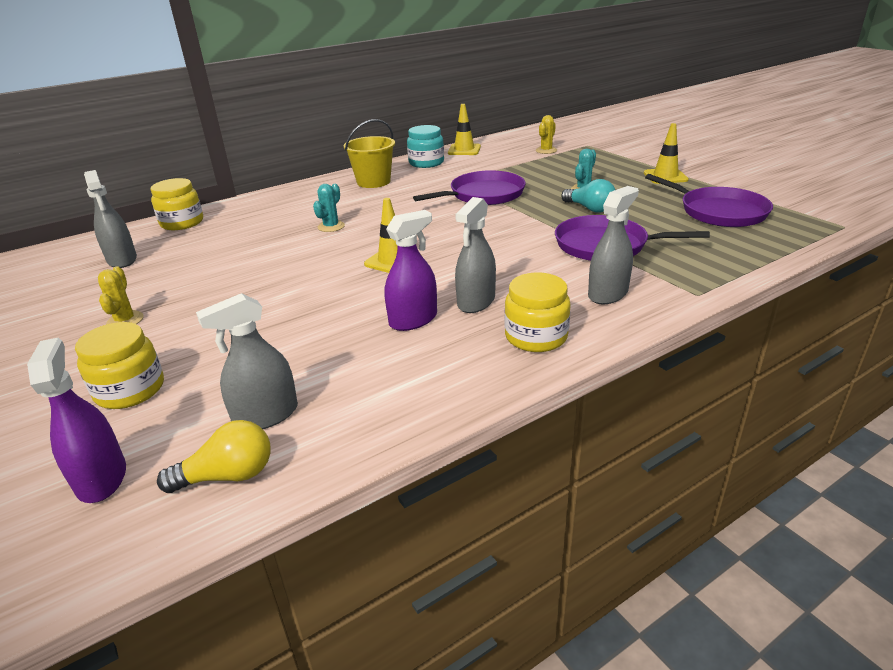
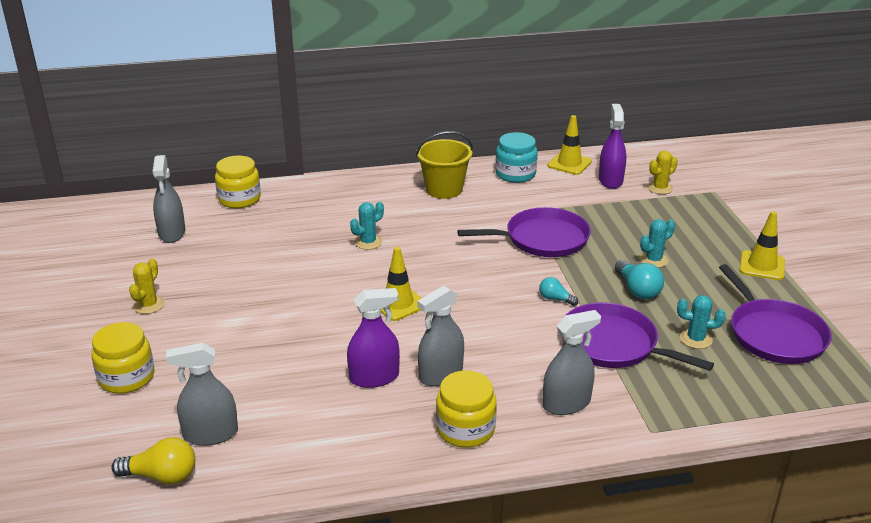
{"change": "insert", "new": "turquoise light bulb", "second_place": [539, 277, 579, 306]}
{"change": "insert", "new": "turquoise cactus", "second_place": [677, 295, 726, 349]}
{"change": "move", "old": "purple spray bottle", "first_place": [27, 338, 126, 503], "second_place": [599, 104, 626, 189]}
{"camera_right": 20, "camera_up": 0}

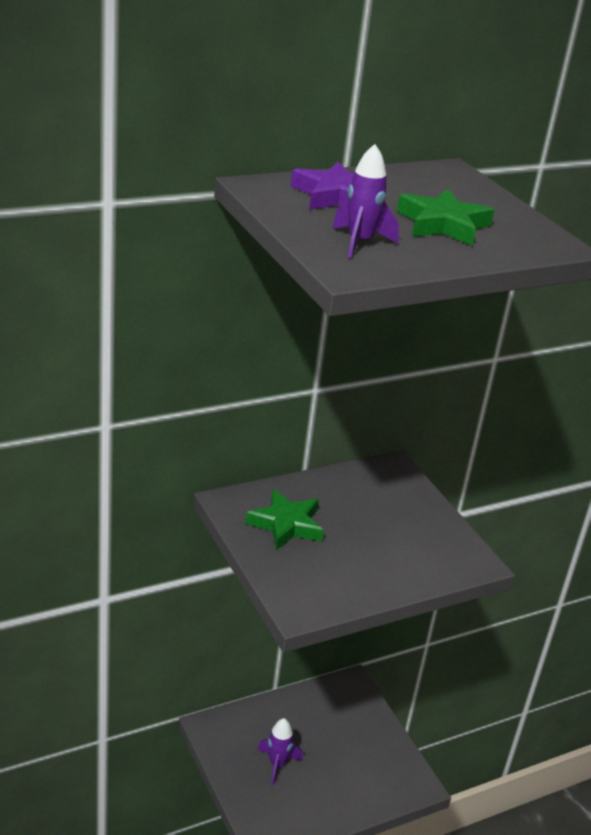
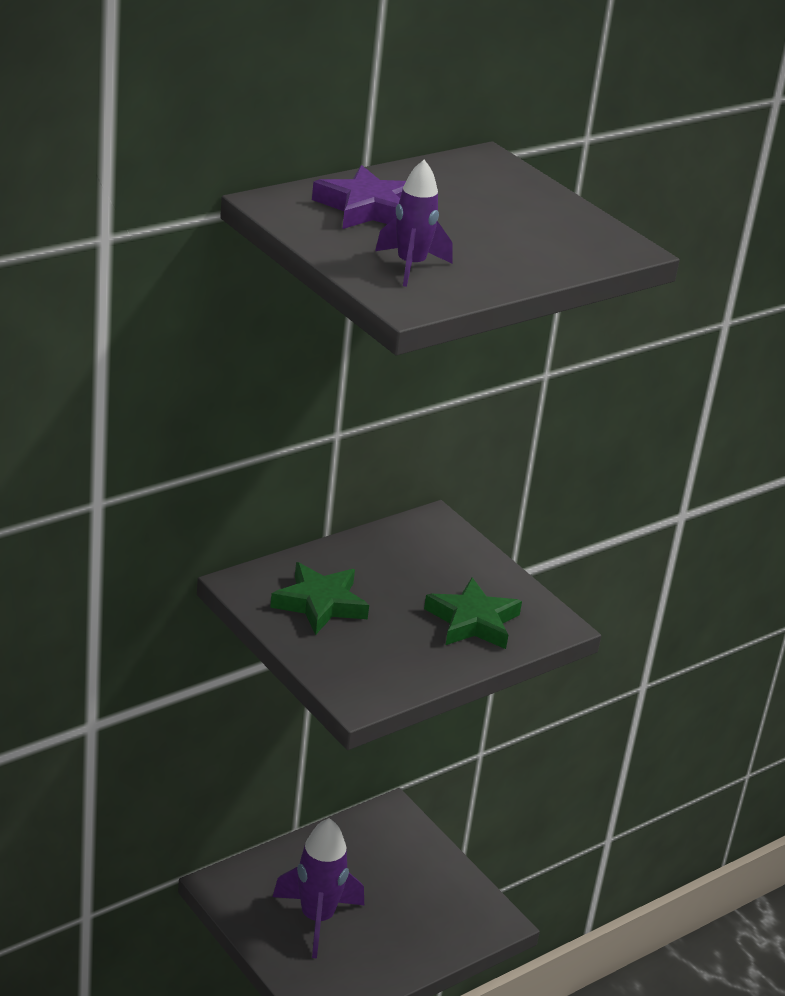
{"change": "move", "old": "green star", "first_place": [397, 189, 494, 246], "second_place": [424, 577, 522, 649]}
{"change": "resize", "old": "purple rocket", "first_place": [258, 718, 303, 786], "second_place": [273, 818, 364, 958], "factor": 1.54}
{"camera_right": -10, "camera_up": 0}

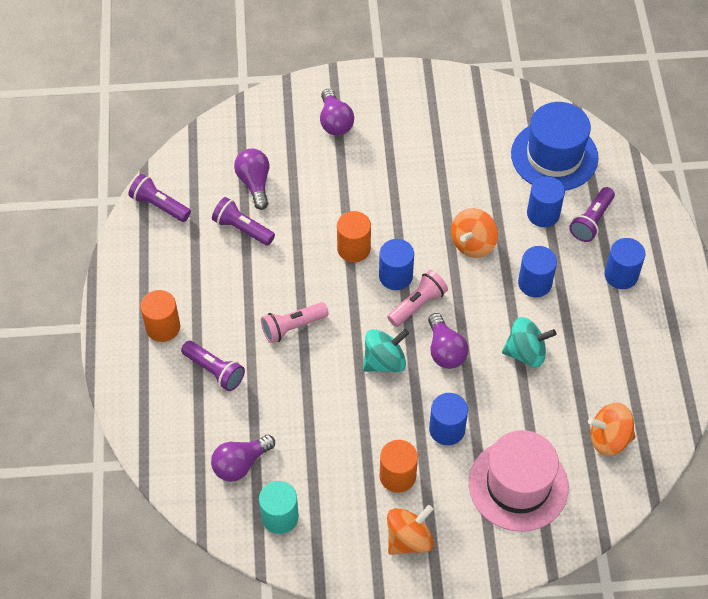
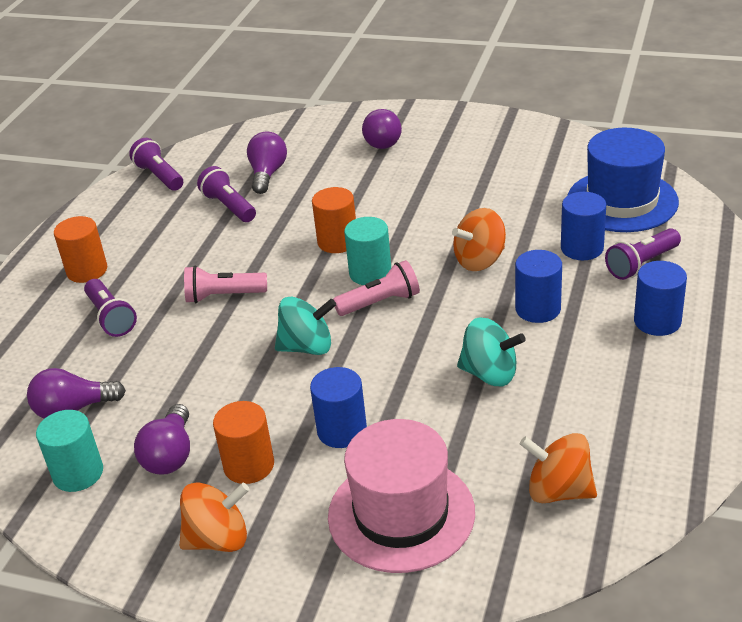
{"change": "move", "old": "purple light bulb", "first_place": [428, 313, 468, 369], "second_place": [134, 404, 190, 475]}
{"change": "recolor", "old": "blue cylinder", "new": "turquoise cylinder", "first_place": [379, 239, 414, 290], "second_place": [344, 217, 391, 285]}
{"camera_right": 25, "camera_up": -20}

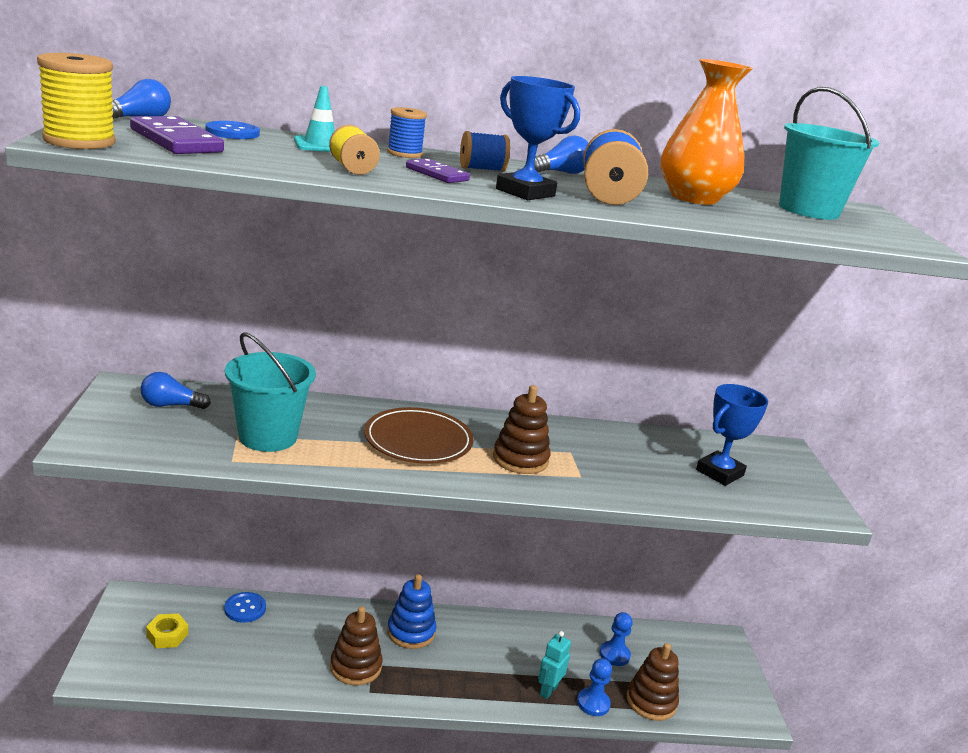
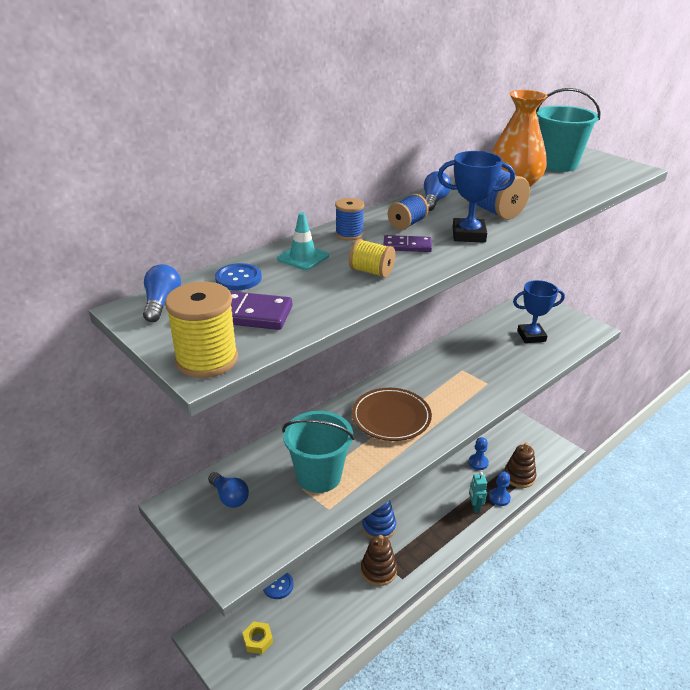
{"change": "delete", "old": "brown stacking toy", "first_place": [493, 385, 550, 474]}
{"change": "rotate", "old": "blue light bulb", "first_place": [140, 372, 211, 409], "second_place": [208, 472, 249, 508], "degrees": -90}
{"change": "rotate", "old": "blue trophy", "first_place": [696, 384, 768, 486], "second_place": [513, 280, 565, 343], "degrees": 75}
{"camera_right": -35, "camera_up": 10}

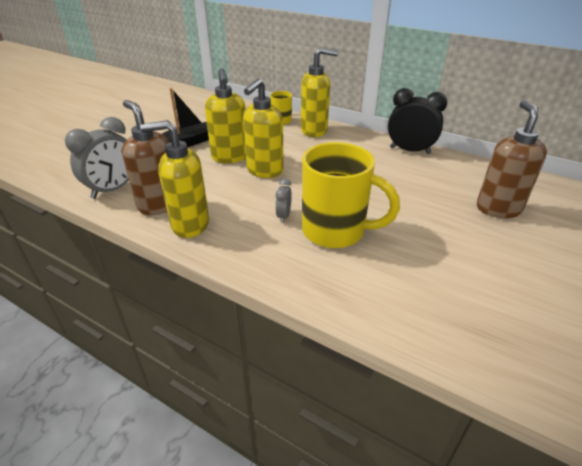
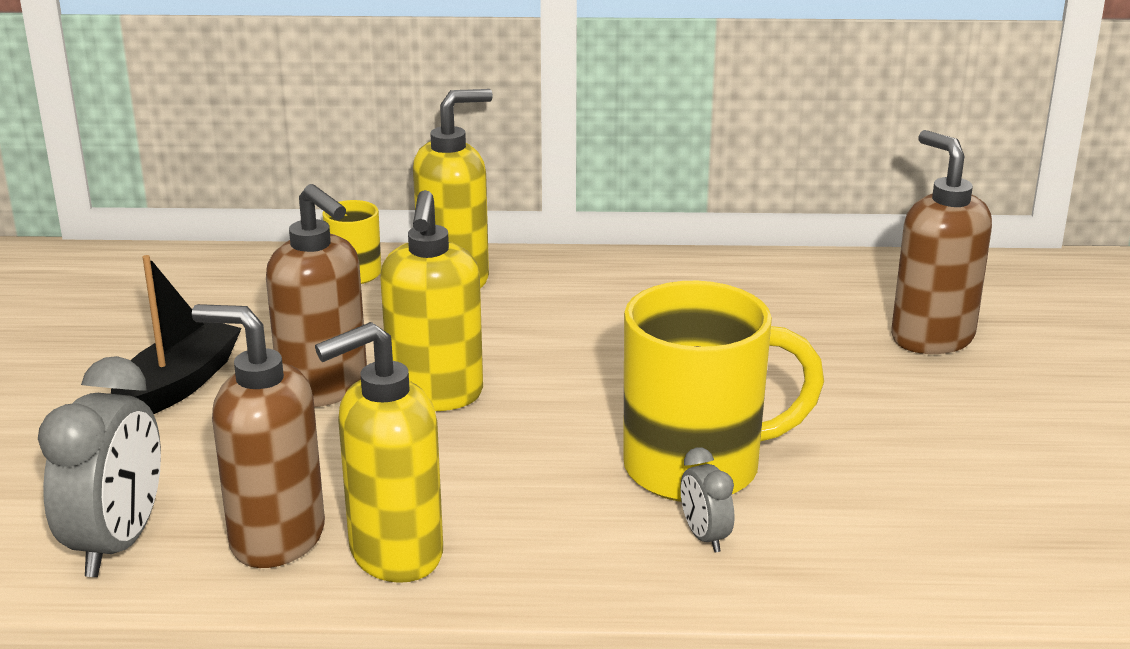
{"change": "delete", "old": "black clock", "first_place": [388, 88, 447, 154]}
{"change": "move", "old": "grey clock", "first_place": [275, 179, 292, 223], "second_place": [681, 447, 734, 553]}
{"change": "recolor", "old": "yellow soap dispenser", "new": "brown soap dispenser", "first_place": [205, 68, 246, 163], "second_place": [266, 184, 367, 407]}
{"camera_right": -30, "camera_up": -10}

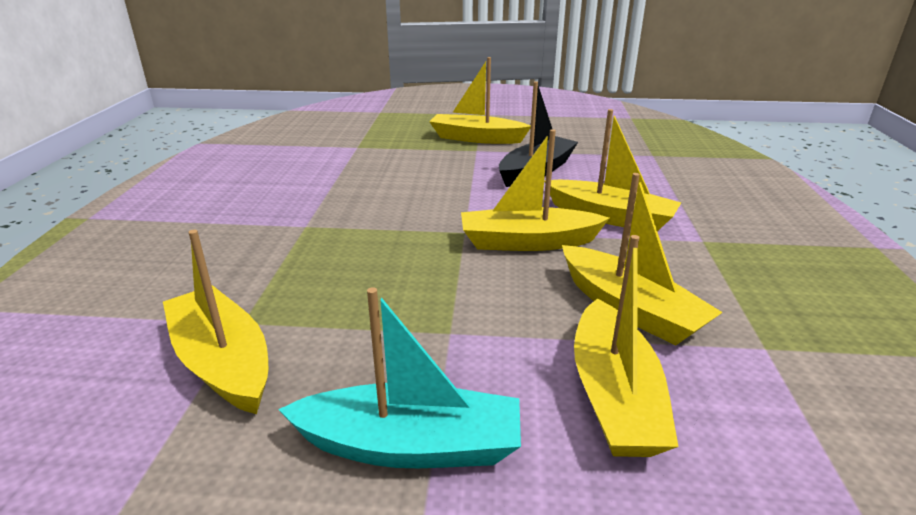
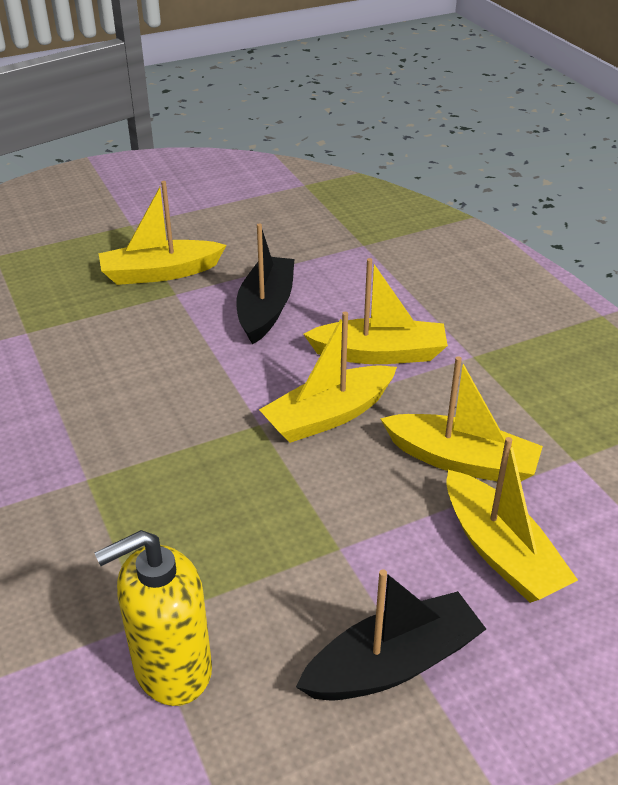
{"change": "replace", "old": "yellow boat", "new": "yellow soap dispenser", "first_place": [163, 230, 268, 414], "second_place": [95, 530, 212, 706]}
{"change": "recolor", "old": "turquoise boat", "new": "black boat", "first_place": [278, 287, 521, 468], "second_place": [296, 569, 486, 701]}
{"camera_right": -30, "camera_up": 10}

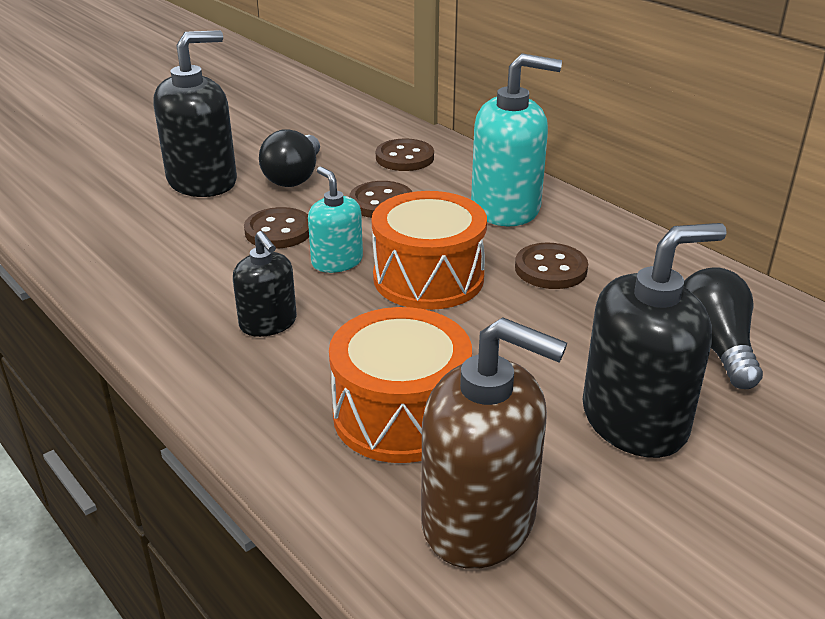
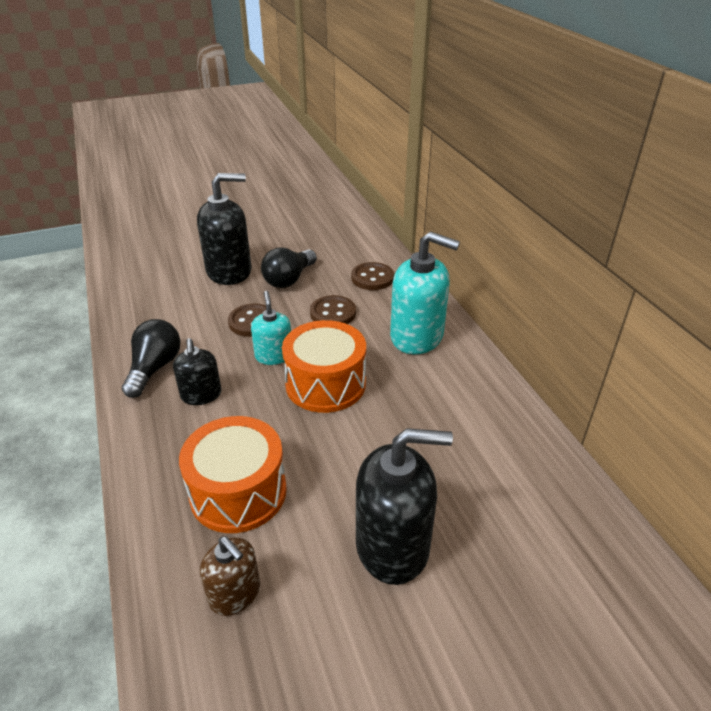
{"change": "delete", "old": "brown button", "first_place": [515, 243, 588, 289]}
{"change": "move", "old": "black light bulb", "first_place": [684, 267, 763, 389], "second_place": [122, 319, 180, 398]}
{"change": "resize", "old": "brown soap dispenser", "first_place": [421, 317, 567, 569], "second_place": [200, 536, 260, 616], "factor": 0.56}
{"camera_right": 20, "camera_up": 5}

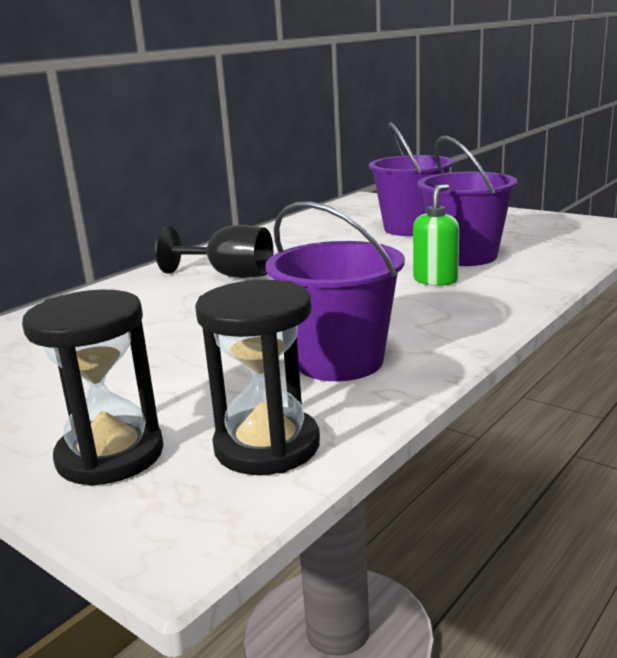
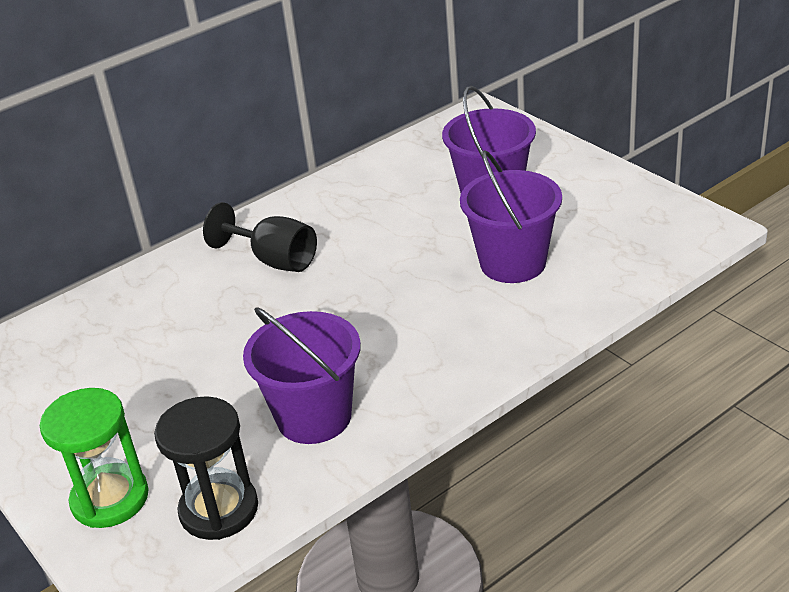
{"change": "delete", "old": "green soap dispenser", "first_place": [413, 184, 459, 286]}
{"change": "recolor", "old": "black hourglass", "new": "green hourglass", "first_place": [22, 290, 164, 486], "second_place": [40, 388, 149, 528]}
{"camera_right": 15, "camera_up": 15}

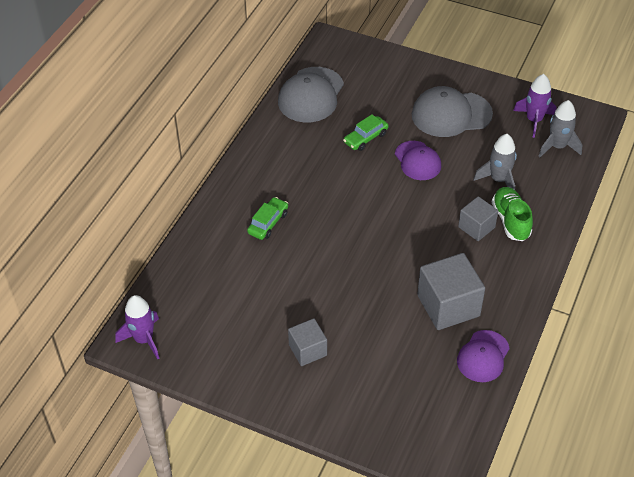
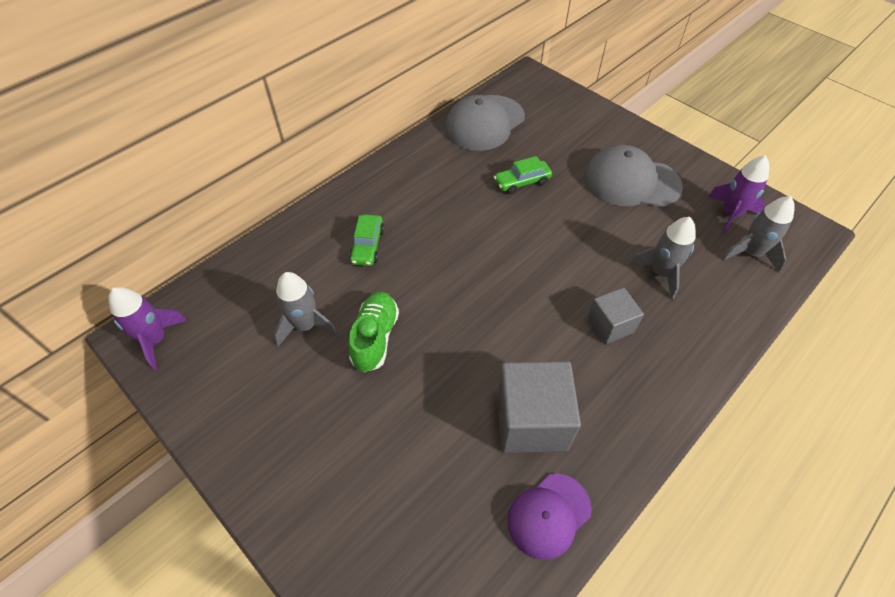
{"change": "delete", "old": "grey cube", "first_place": [288, 318, 327, 366]}
{"change": "delete", "old": "purple cap", "first_place": [395, 141, 441, 180]}
{"change": "insert", "new": "grey rocket", "second_place": [274, 272, 338, 347]}
{"change": "move", "old": "green shoe", "first_place": [491, 187, 533, 241], "second_place": [348, 292, 399, 372]}
{"change": "rotate", "old": "green car", "first_place": [247, 197, 288, 240], "second_place": [350, 214, 384, 266], "degrees": 135}
{"camera_right": 20, "camera_up": 5}

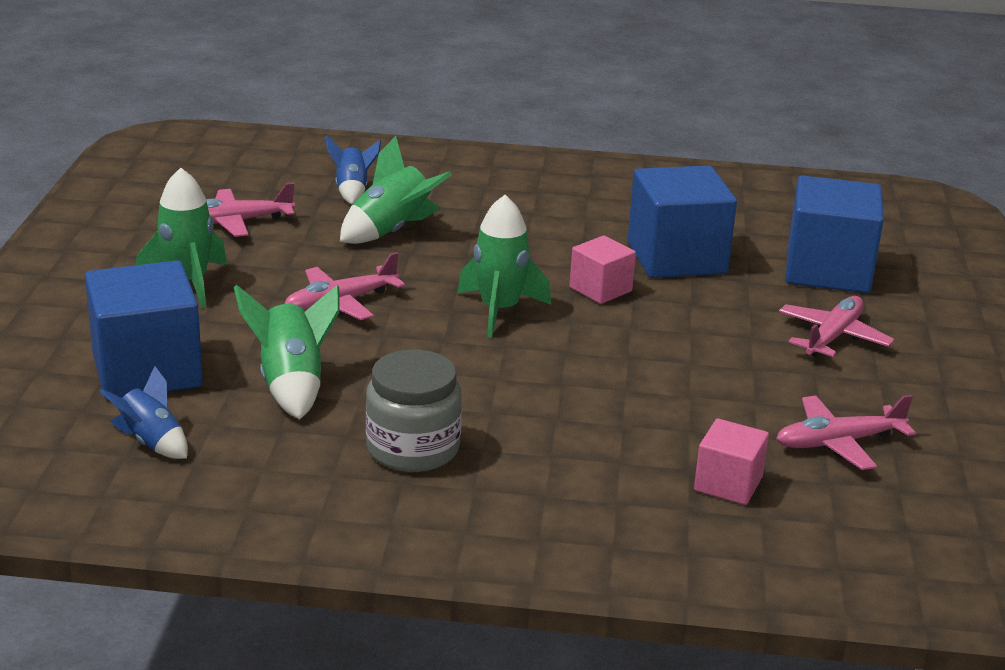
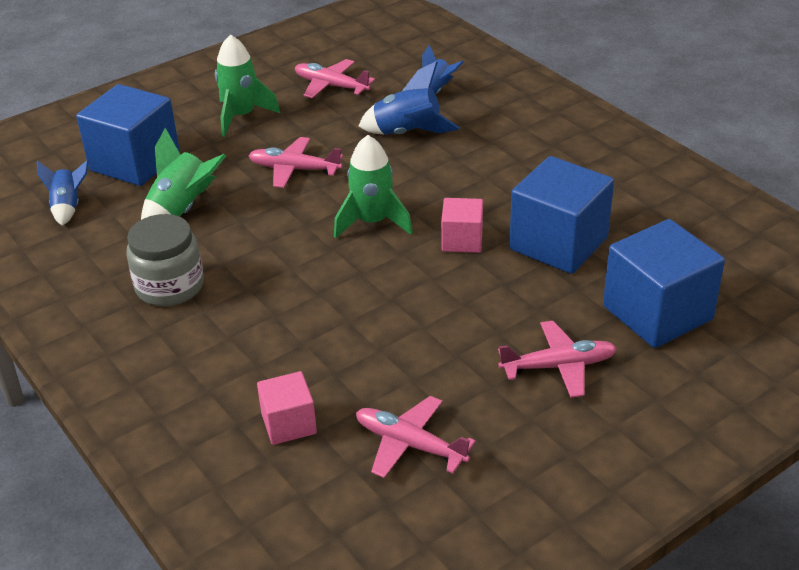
{"change": "recolor", "old": "green rocket", "new": "blue rocket", "first_place": [340, 136, 452, 244], "second_place": [358, 61, 460, 135]}
{"camera_right": 50, "camera_up": 10}

